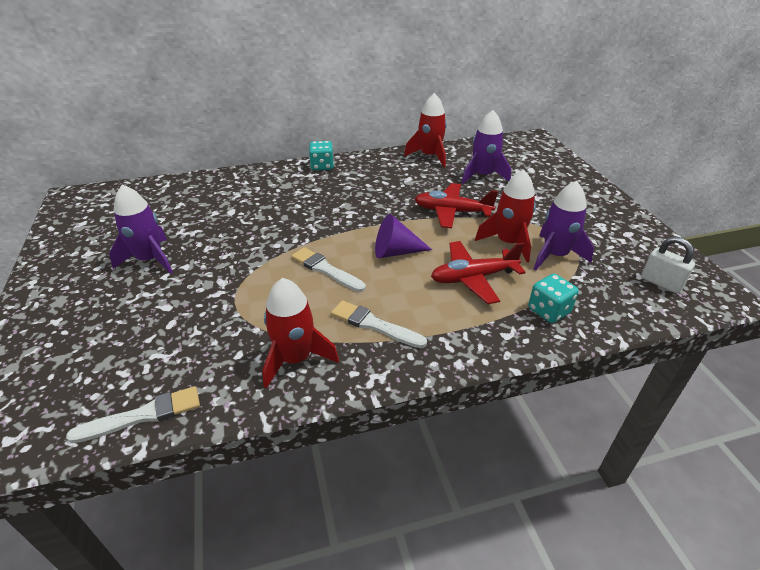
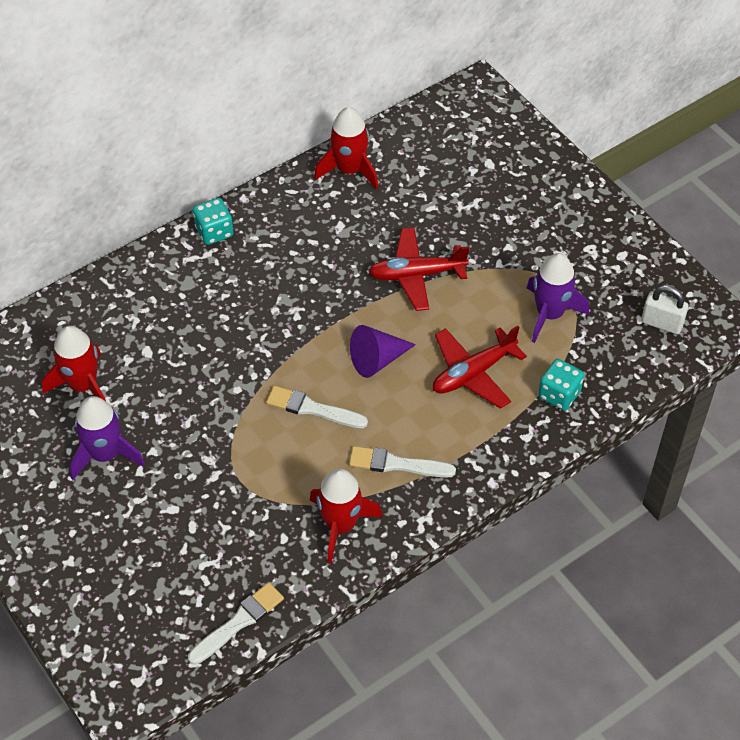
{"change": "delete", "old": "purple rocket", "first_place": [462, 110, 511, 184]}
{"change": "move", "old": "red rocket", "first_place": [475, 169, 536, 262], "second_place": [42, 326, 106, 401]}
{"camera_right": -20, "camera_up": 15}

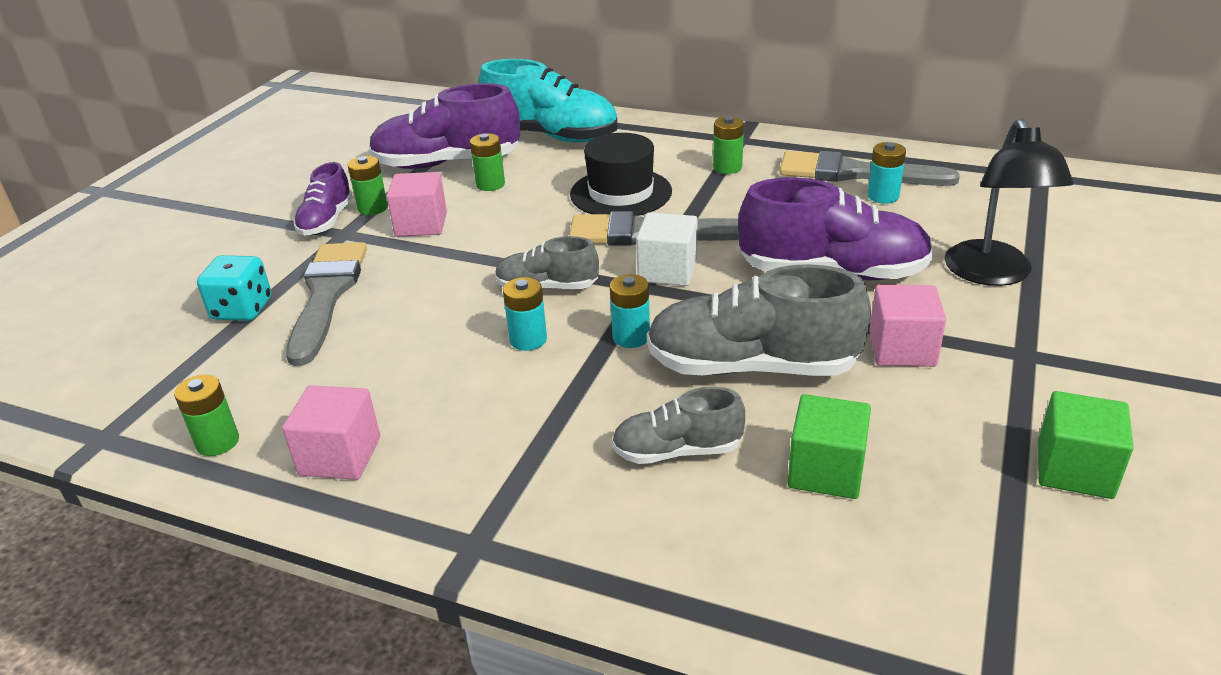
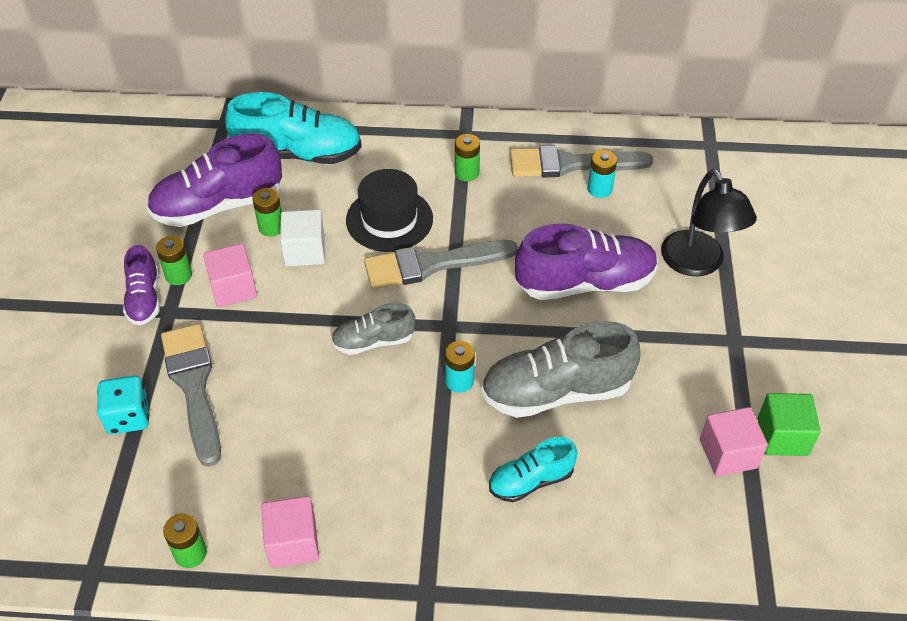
{"change": "delete", "old": "turquoise battery", "first_place": [503, 277, 547, 351]}
{"change": "delete", "old": "green cube", "first_place": [788, 394, 871, 499]}
{"change": "move", "old": "white cube", "first_place": [636, 212, 697, 286], "second_place": [280, 209, 325, 266]}
{"change": "move", "old": "pink cube", "first_place": [869, 285, 946, 367], "second_place": [700, 407, 768, 476]}
{"change": "recolor", "old": "grey shoe", "new": "turquoise shoe", "first_place": [611, 387, 745, 464], "second_place": [489, 437, 577, 502]}
{"camera_right": -20, "camera_up": 15}

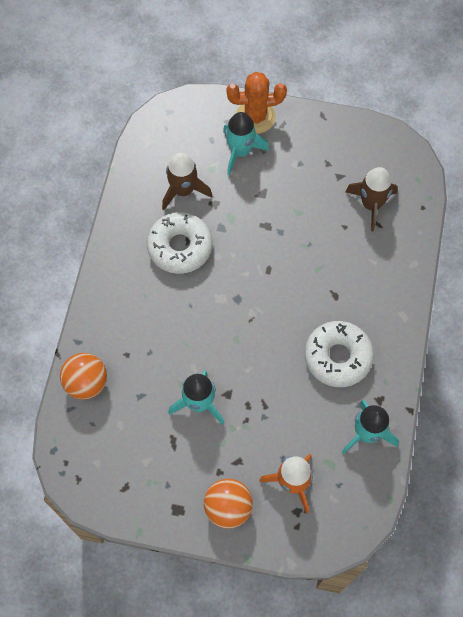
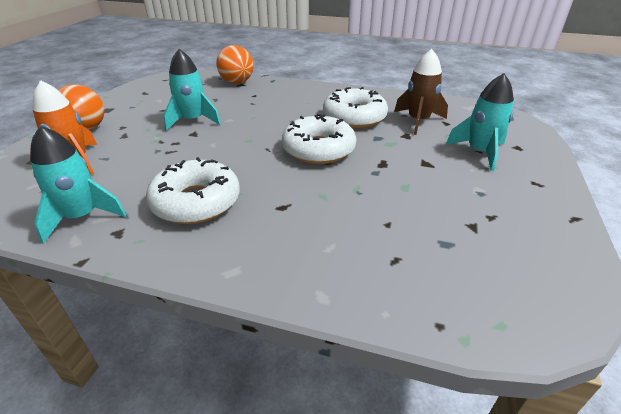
{"change": "delete", "old": "orange cactus", "first_place": [226, 72, 287, 134]}
{"change": "delete", "old": "brown rocket", "first_place": [345, 167, 398, 231]}
{"change": "insert", "new": "white donut", "second_place": [282, 114, 356, 164]}
{"camera_right": 95, "camera_up": -30}

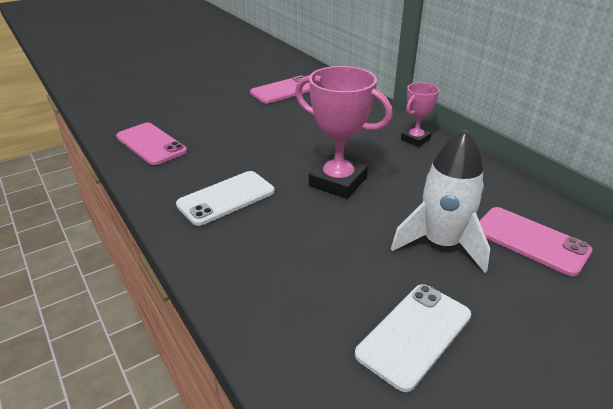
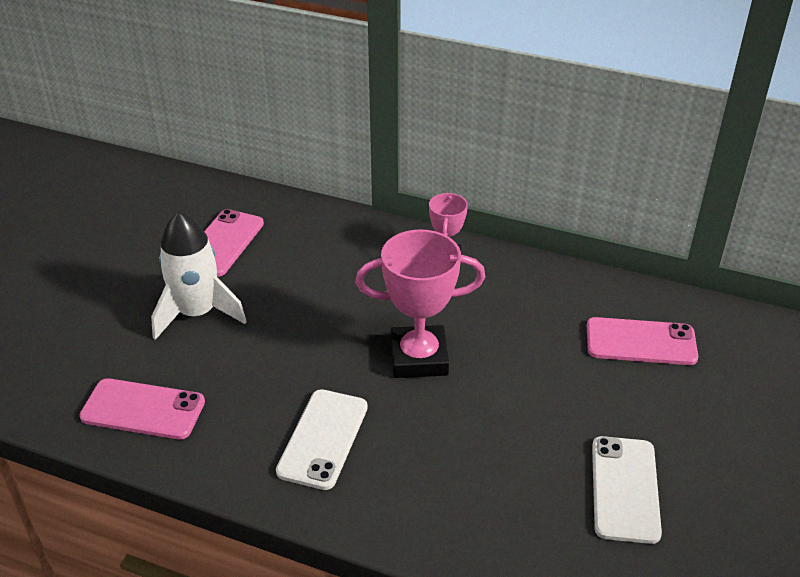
{"change": "move", "old": "white rocket", "first_place": [391, 130, 490, 273], "second_place": [151, 211, 247, 340]}
{"camera_right": -35, "camera_up": 5}

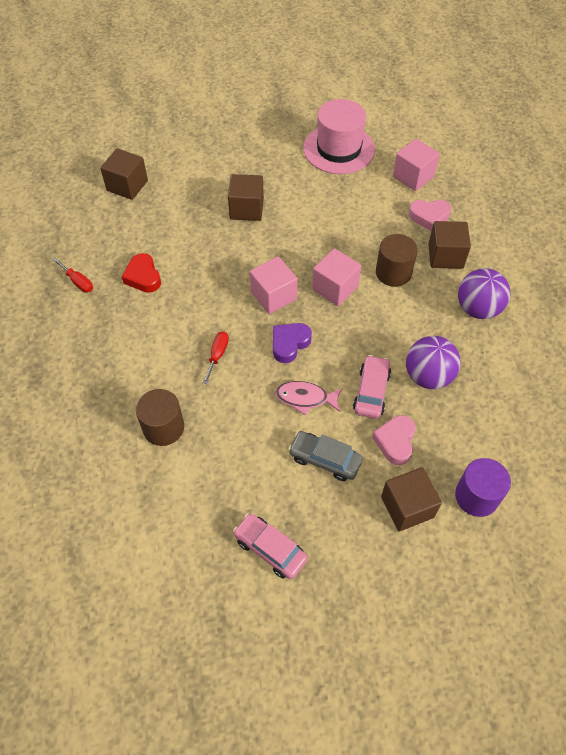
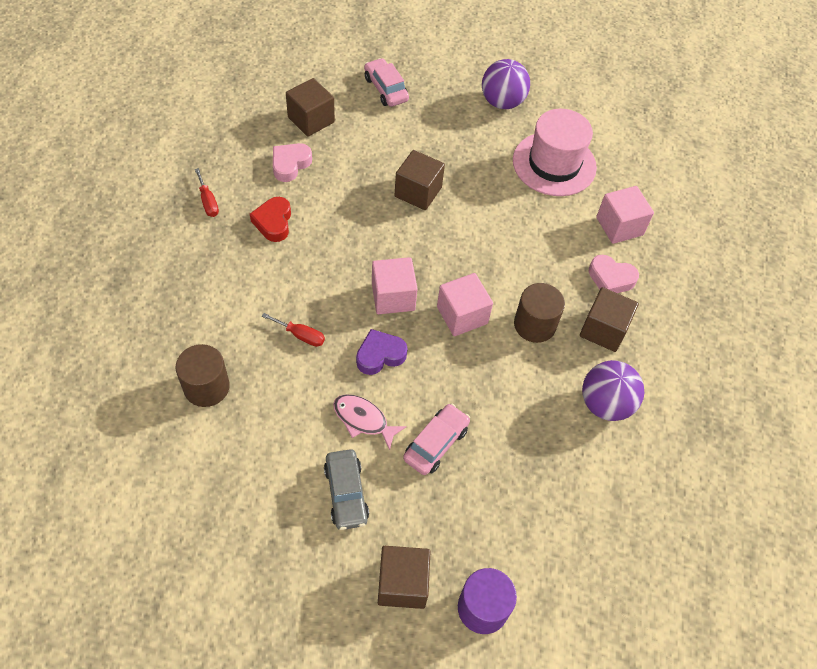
{"change": "move", "old": "pink car", "first_place": [233, 513, 308, 579], "second_place": [364, 58, 409, 107]}
{"change": "move", "old": "pink heart", "first_place": [372, 415, 416, 465], "second_place": [273, 143, 312, 182]}
{"change": "move", "old": "purple ball", "first_place": [406, 336, 461, 389], "second_place": [482, 59, 530, 109]}
{"change": "rotate", "old": "red screwdriver", "first_place": [203, 331, 229, 384], "second_place": [262, 313, 325, 347], "degrees": 75}
{"change": "rotate", "old": "grey car", "first_place": [288, 431, 363, 481], "second_place": [324, 449, 369, 530], "degrees": -150}
{"camera_right": 20, "camera_up": 0}

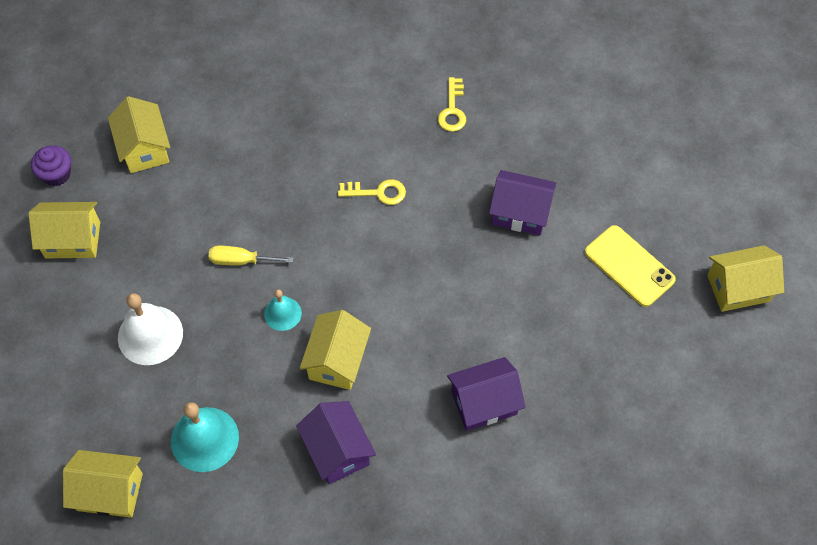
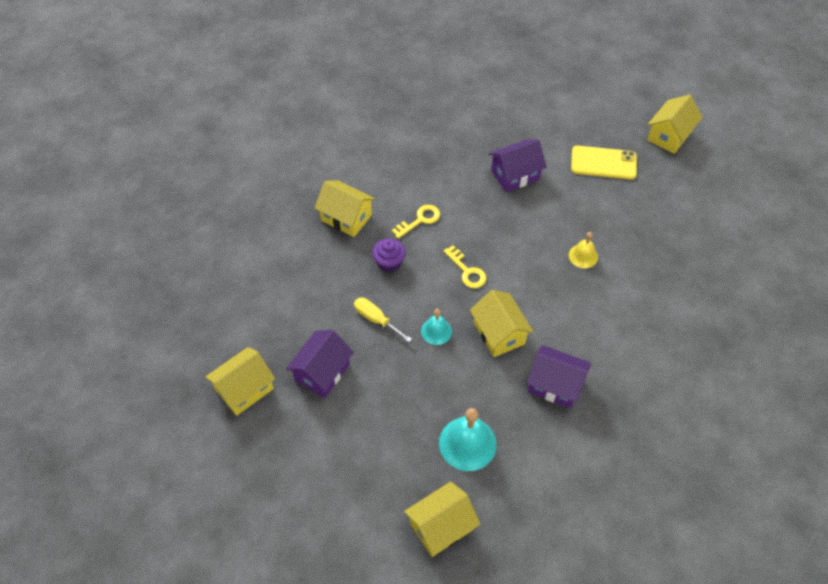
{"change": "delete", "old": "white bell", "first_place": [118, 293, 183, 365]}
{"change": "insert", "new": "yellow bell", "second_place": [569, 232, 598, 268]}
{"change": "move", "old": "purple cupcake", "first_place": [31, 145, 71, 186], "second_place": [372, 238, 406, 272]}
{"change": "move", "old": "yellow house", "first_place": [108, 96, 170, 173], "second_place": [314, 180, 375, 237]}
{"change": "move", "old": "yellow key", "first_place": [438, 77, 466, 132], "second_place": [443, 245, 486, 289]}
{"change": "move", "old": "purple house", "first_place": [447, 357, 526, 431], "second_place": [286, 330, 354, 398]}
{"change": "rotate", "old": "yellow screwdriver", "first_place": [209, 246, 294, 265], "second_place": [354, 298, 412, 342], "degrees": 75}
{"camera_right": -40, "camera_up": -5}

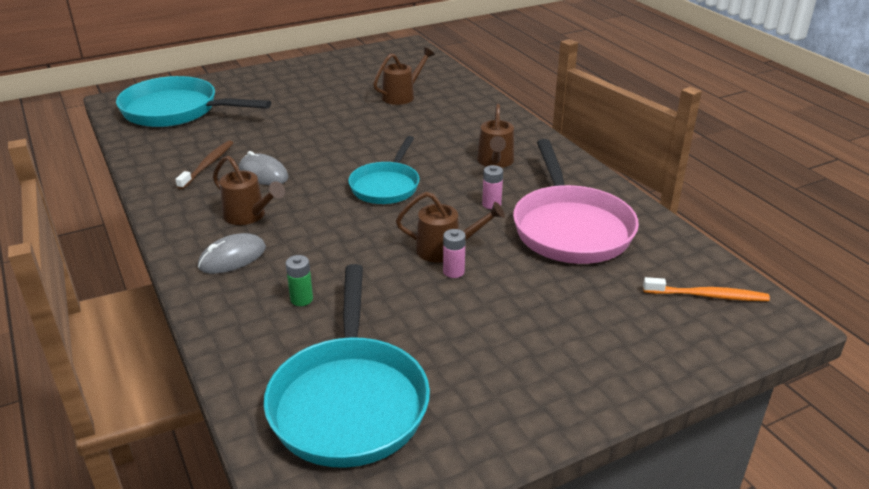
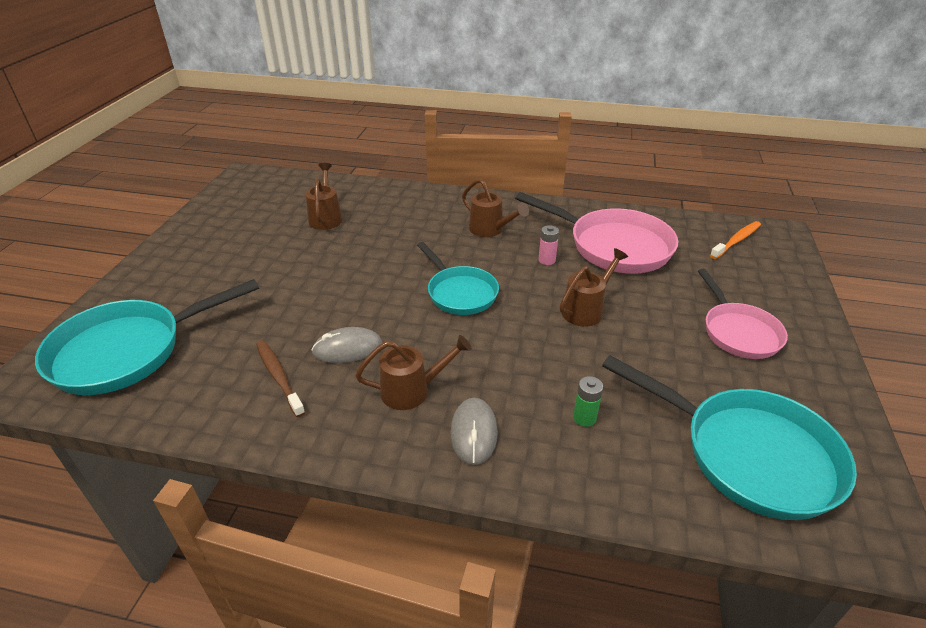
{"change": "delete", "old": "pink battery", "first_place": [443, 229, 466, 278]}
{"change": "insert", "new": "pink pan", "second_place": [698, 269, 788, 359]}
{"camera_right": -50, "camera_up": 5}

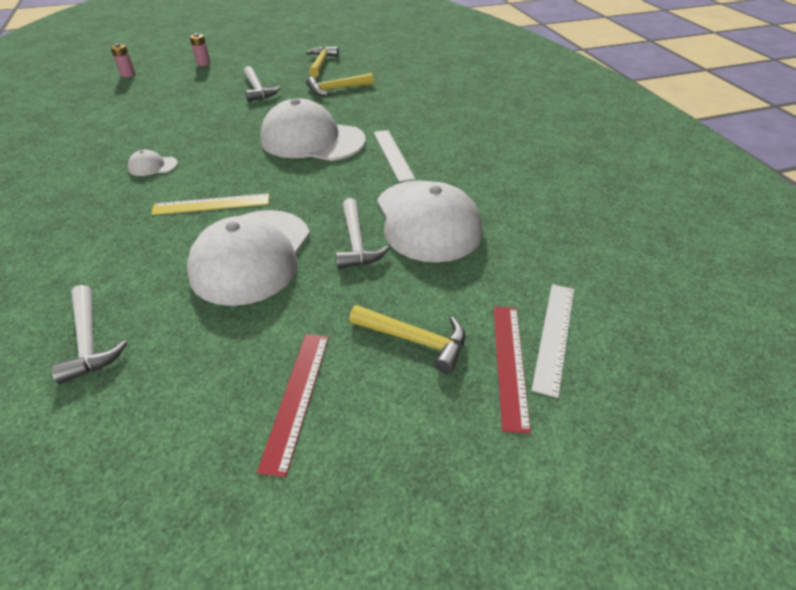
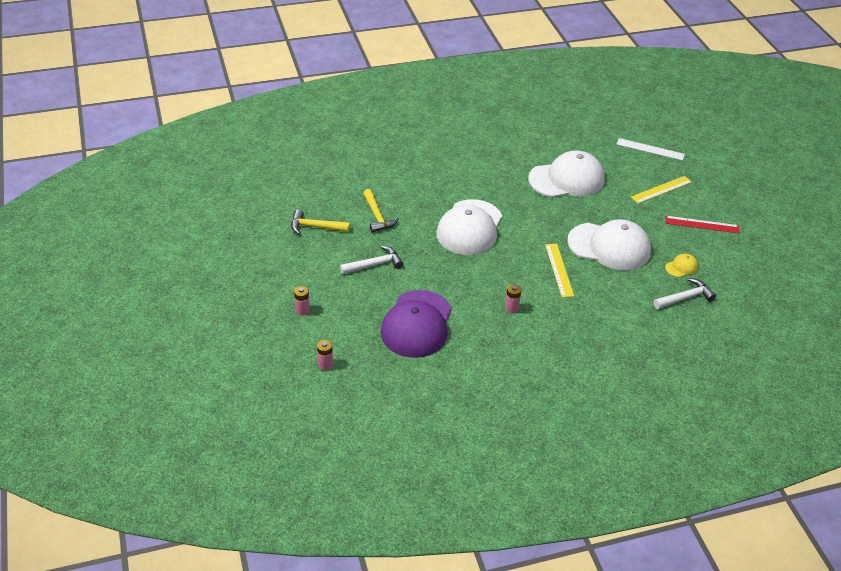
{"change": "delete", "old": "white hammer", "first_place": [336, 198, 390, 269]}
{"change": "delete", "old": "white ruler", "first_place": [374, 130, 415, 182]}
{"change": "delete", "old": "red ruler", "first_place": [494, 306, 531, 434]}
{"change": "insert", "new": "purple cap", "second_place": [381, 290, 452, 358]}
{"change": "insert", "new": "yellow cap", "second_place": [665, 254, 698, 277]}
{"change": "replace", "old": "white cap", "new": "pink battery", "first_place": [128, 150, 178, 176], "second_place": [505, 284, 521, 313]}
{"change": "replace", "old": "yellow hammer", "new": "yellow ruler", "first_place": [349, 305, 465, 374], "second_place": [631, 176, 692, 203]}
{"camera_right": -90, "camera_up": 0}

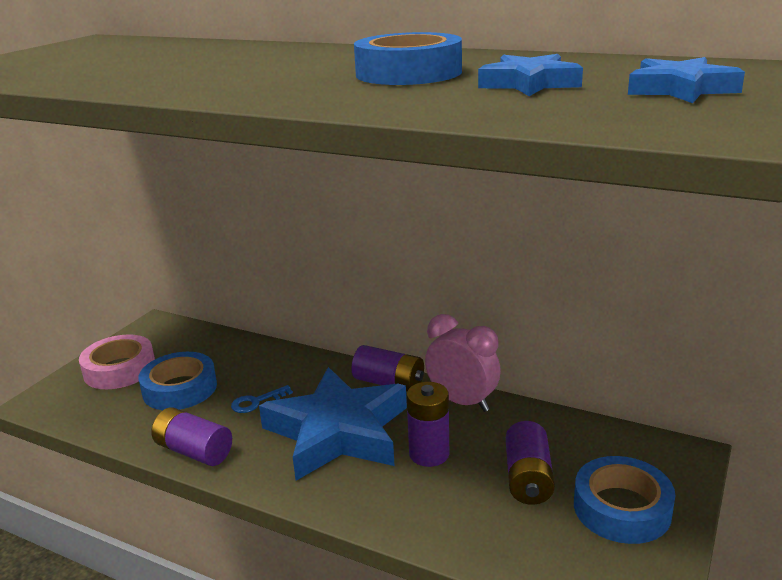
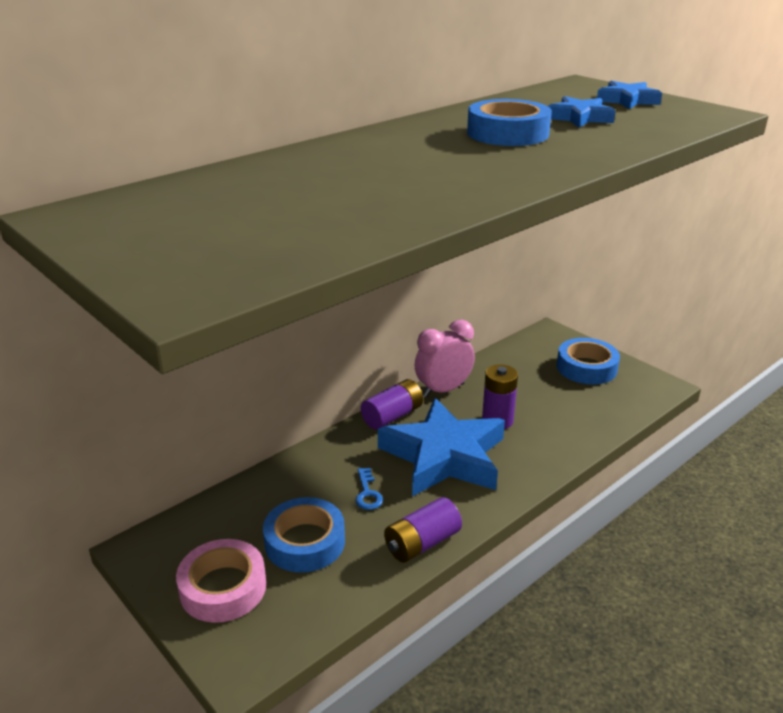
{"change": "delete", "old": "purple battery", "first_place": [506, 421, 555, 505]}
{"camera_right": -70, "camera_up": 5}

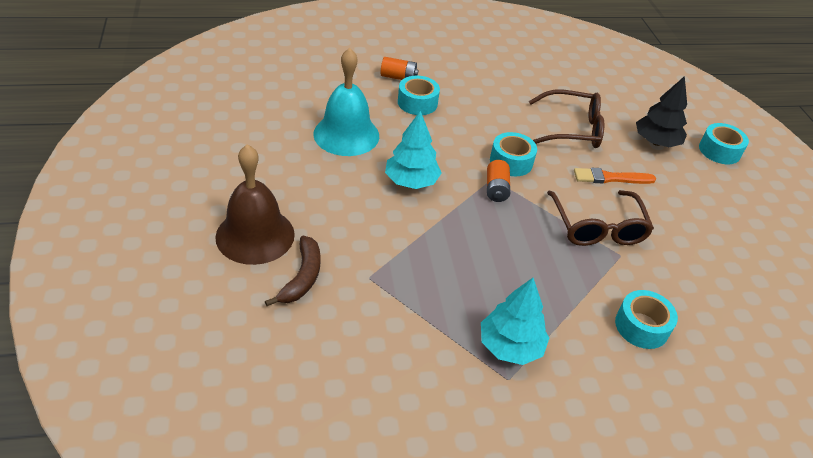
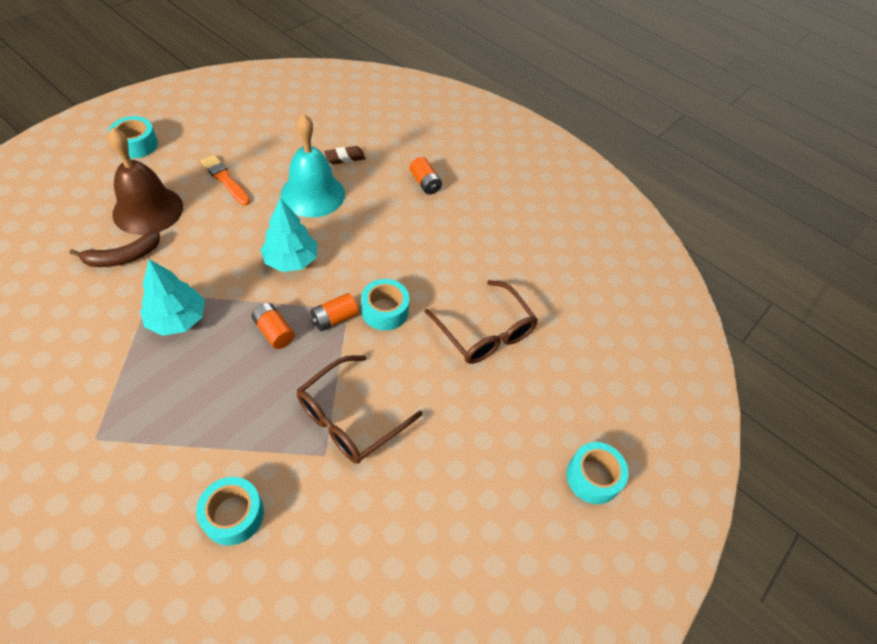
{"change": "delete", "old": "black tree", "first_place": [636, 76, 687, 147]}
{"change": "insert", "new": "orange battery", "second_place": [252, 303, 295, 349]}
{"change": "insert", "new": "brown eraser", "second_place": [324, 146, 366, 164]}
{"change": "move", "old": "turquoise tape", "first_place": [398, 76, 440, 115], "second_place": [108, 116, 158, 158]}
{"change": "move", "old": "turquoise tree", "first_place": [481, 278, 549, 365], "second_place": [140, 259, 205, 336]}
{"change": "move", "old": "orange brush", "first_place": [574, 168, 656, 184], "second_place": [201, 155, 250, 205]}
{"camera_right": 50, "camera_up": 10}

